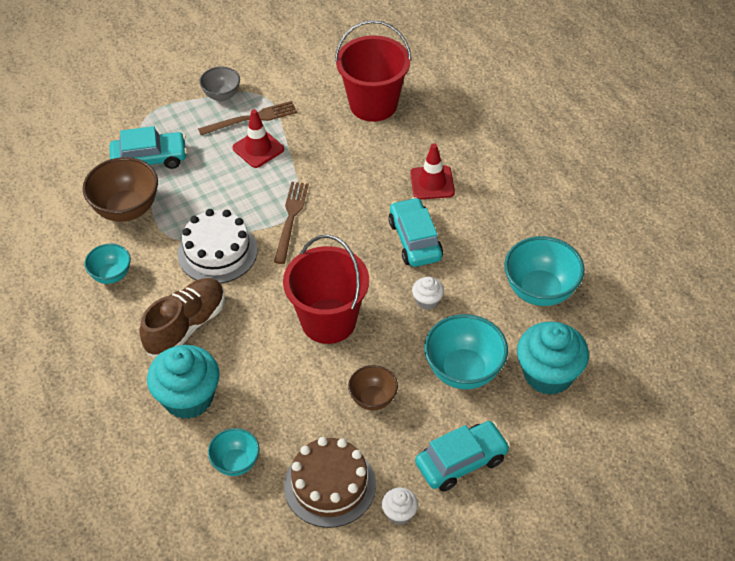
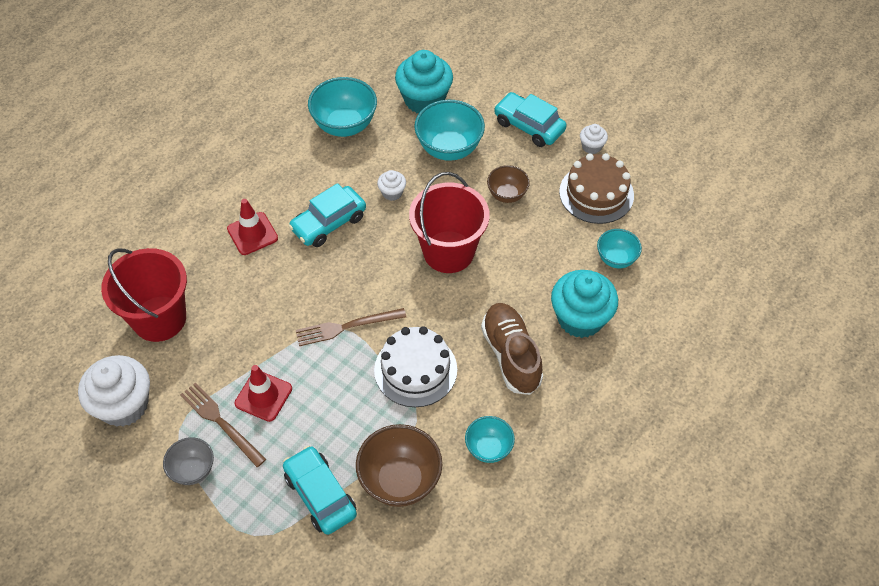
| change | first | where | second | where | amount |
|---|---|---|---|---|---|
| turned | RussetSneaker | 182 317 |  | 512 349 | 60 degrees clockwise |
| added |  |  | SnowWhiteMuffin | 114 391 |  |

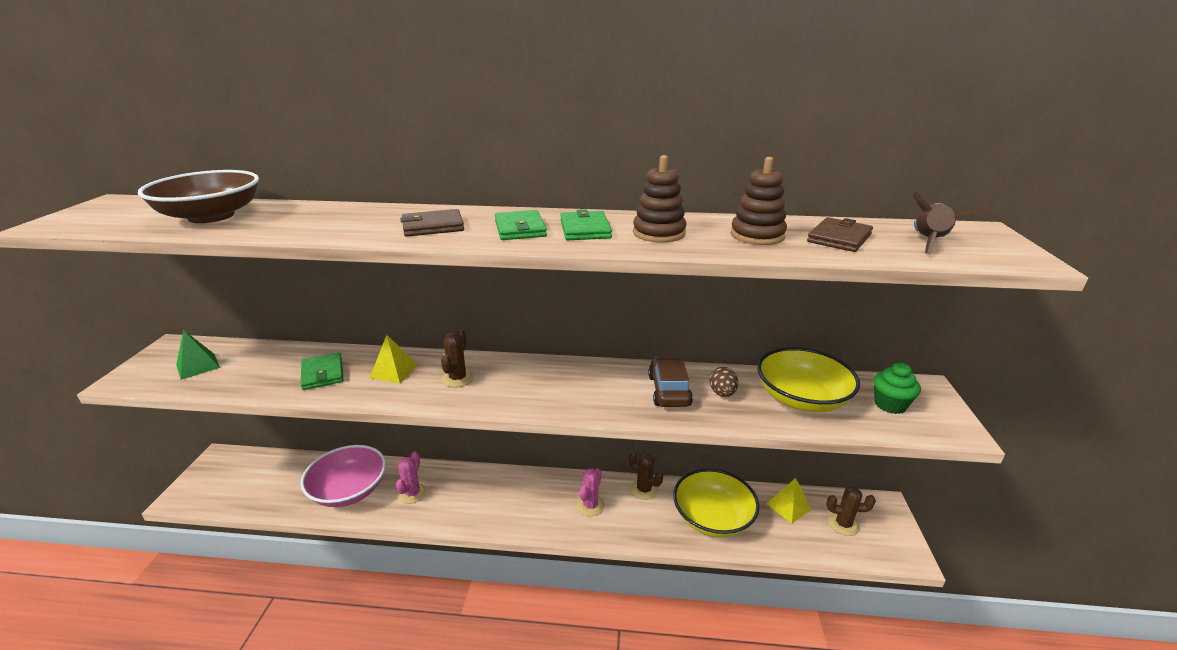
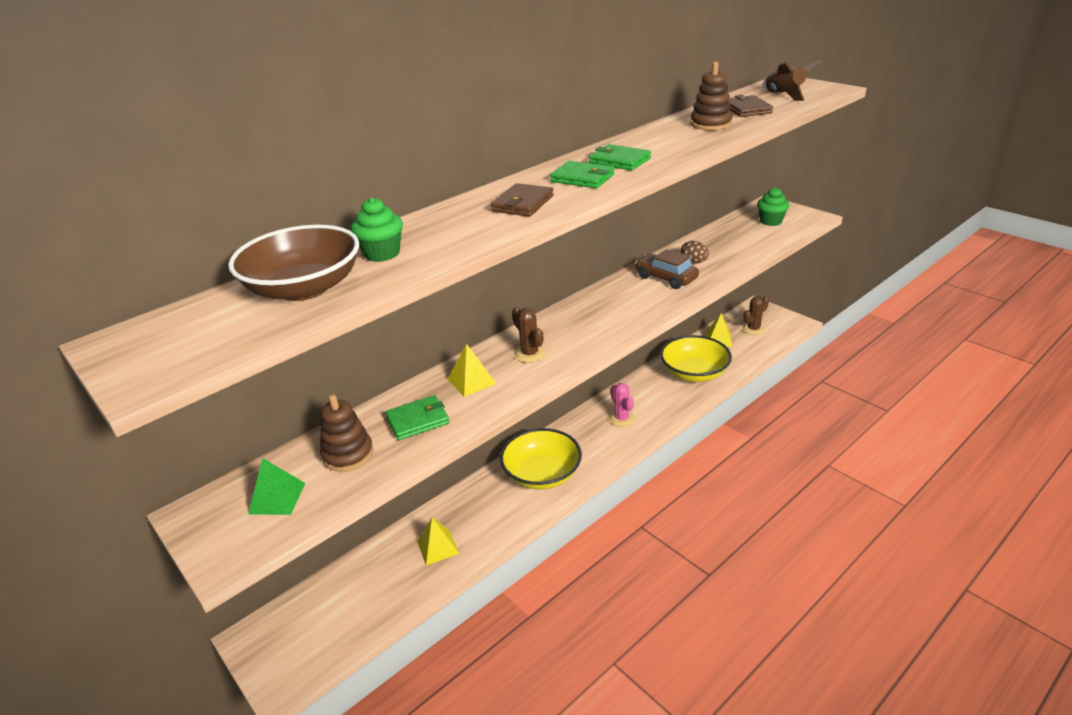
| change | first | where | second | where | amount |
|---|---|---|---|---|---|
| moved | RussetRingStacker | 660 199 |  | 347 433 |  |
| moved | GoldenServingBowl | 808 379 |  | 541 459 |  |
| turned | GreenWallet | 322 371 |  | 417 417 | 45 degrees counterclockwise |
| replaced | PinkServingBowl | 343 476 | GoldenPyramidShape | 438 541 |  |
| removed | PinkCactus | 411 477 |  |  |  |
| removed | RussetCactus | 646 476 |  |  |  |
| added |  |  | GreenMuffin | 377 229 |  |

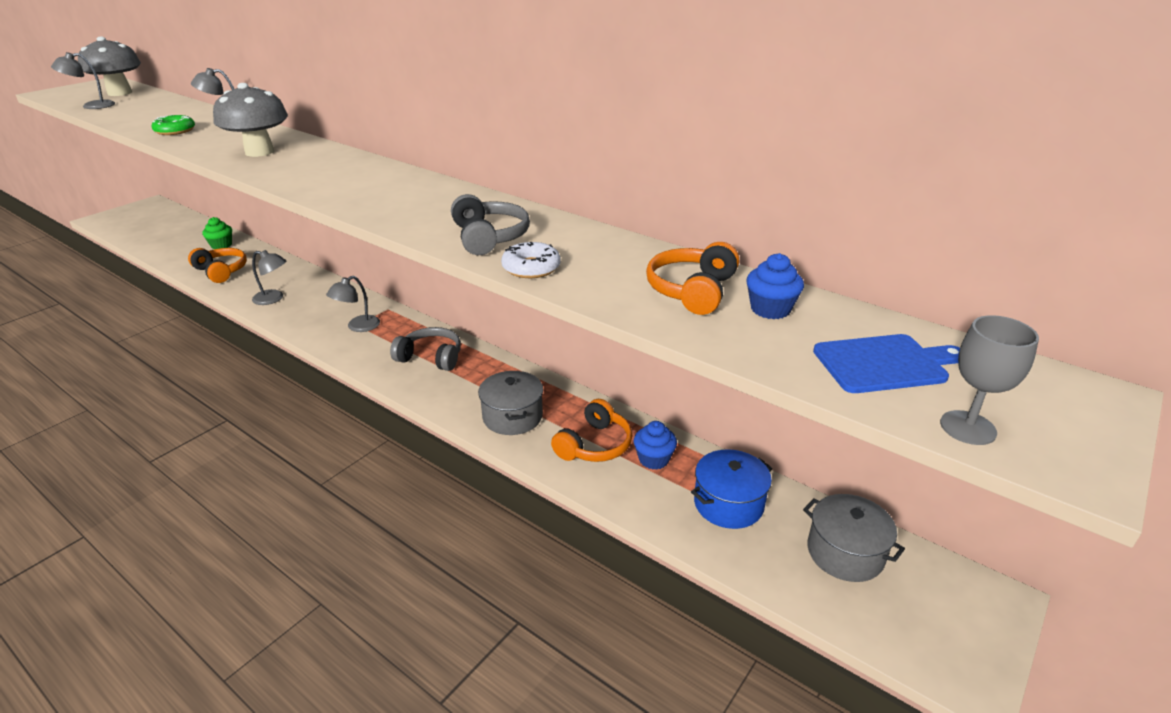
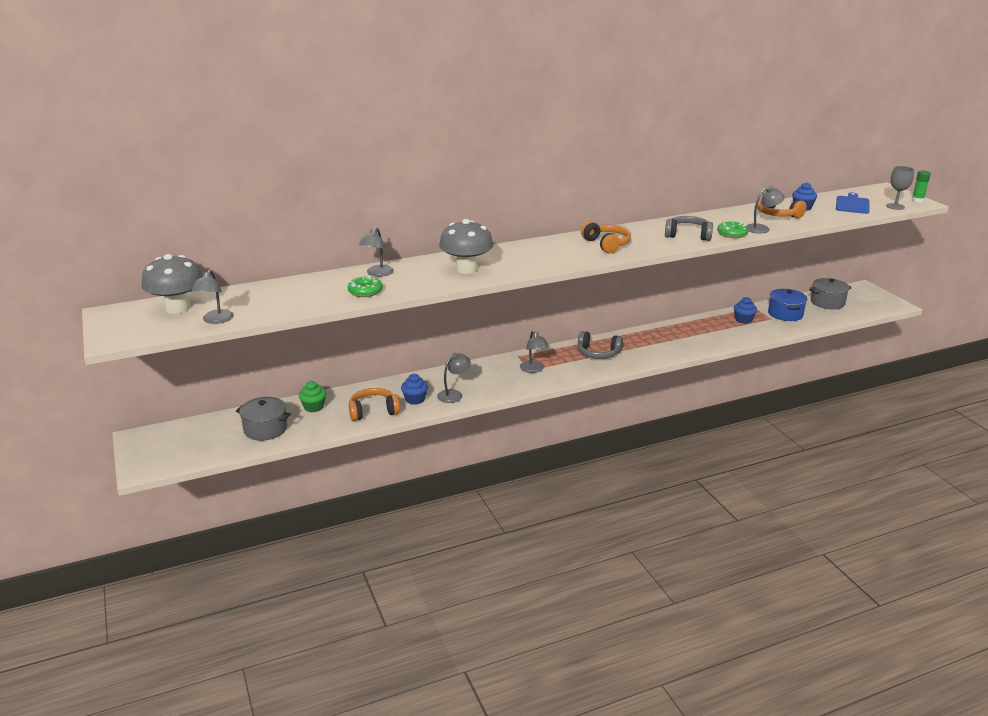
| change | first | where | second | where | amount |
|---|---|---|---|---|---|
| recoloured | SnowWhiteGlazedDonut | 531 260 | GreenGlazedDonut | 733 229 |  |
| turned | GrayOverEarHeadphones | 425 349 |  | 600 345 | 120 degrees counterclockwise |
| moved | GrayCookingPot | 510 403 |  | 263 419 |  |
| moved | BrightOrangeOverEarHeadphones | 591 430 |  | 606 237 |  |
| added |  |  | GreenGlueStick | 921 186 |  |
| added |  |  | GrayDeskLamp | 766 210 |  |
| added |  |  | RoyalBlueMuffin | 414 389 |  |

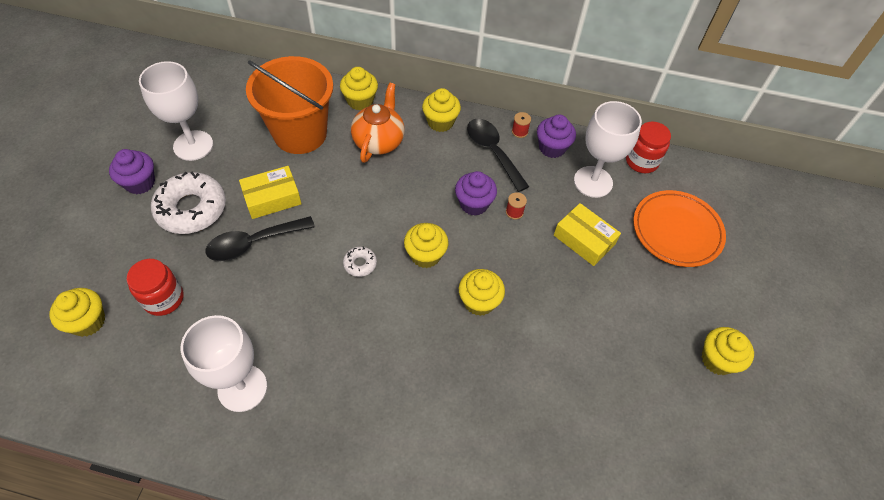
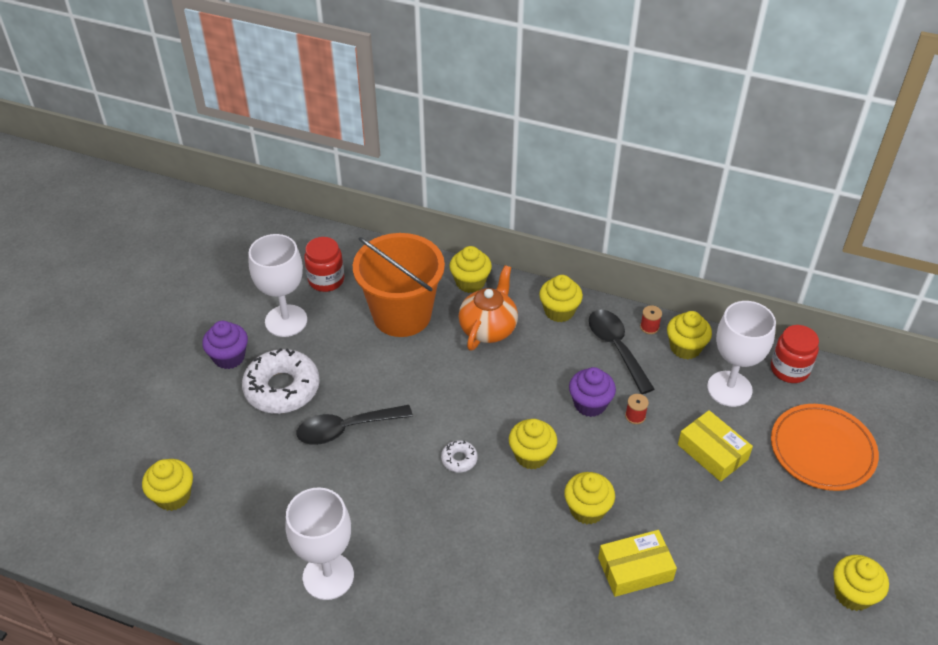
| change | first | where | second | where | amount |
|---|---|---|---|---|---|
| recoloured | VioletMuffin | 556 136 | GoldenMuffin | 689 335 |  |
| moved | GoldenBox | 270 192 |  | 637 563 |  |
| moved | ScarletJamJar | 155 287 |  | 324 264 |  |

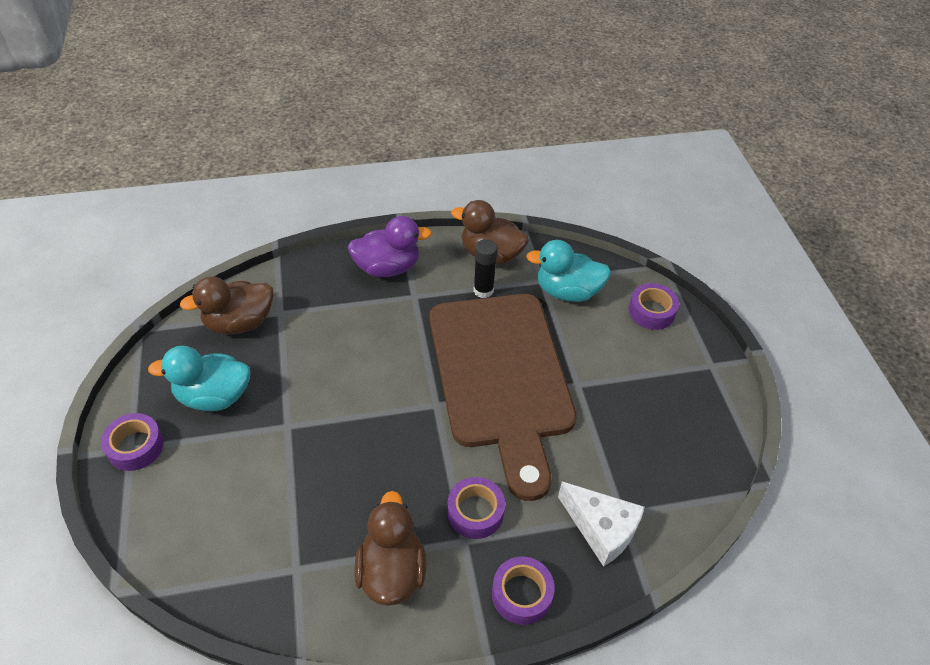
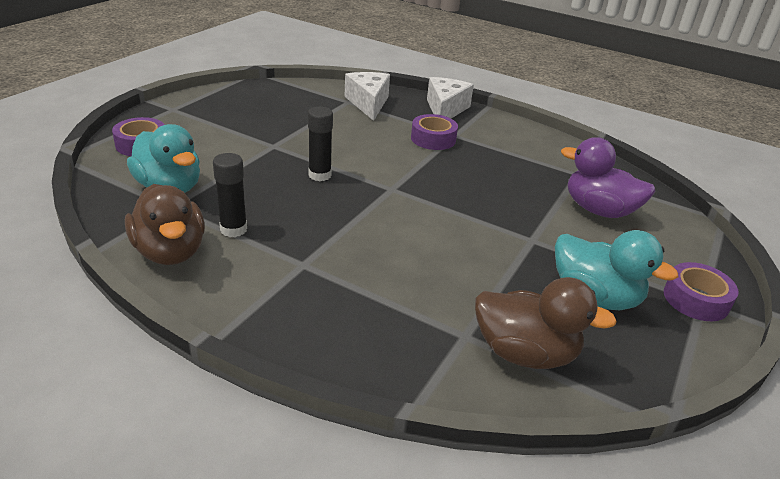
| change | first | where | second | where | amount |
|---|---|---|---|---|---|
| moved | VioletDuck | 389 246 |  | 608 177 |  |
| replaced | RussetBreadBoard | 503 397 | JetBlackGlueStick | 320 144 |  |
| removed | RussetDuck | 391 548 |  |  |  |
| replaced | VioletTape | 523 590 | SnowWhiteCheeseWedge | 450 97 |  |

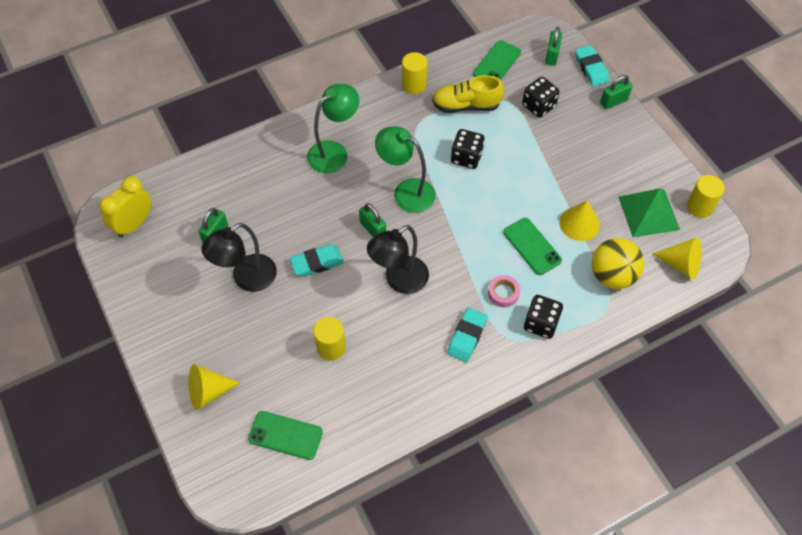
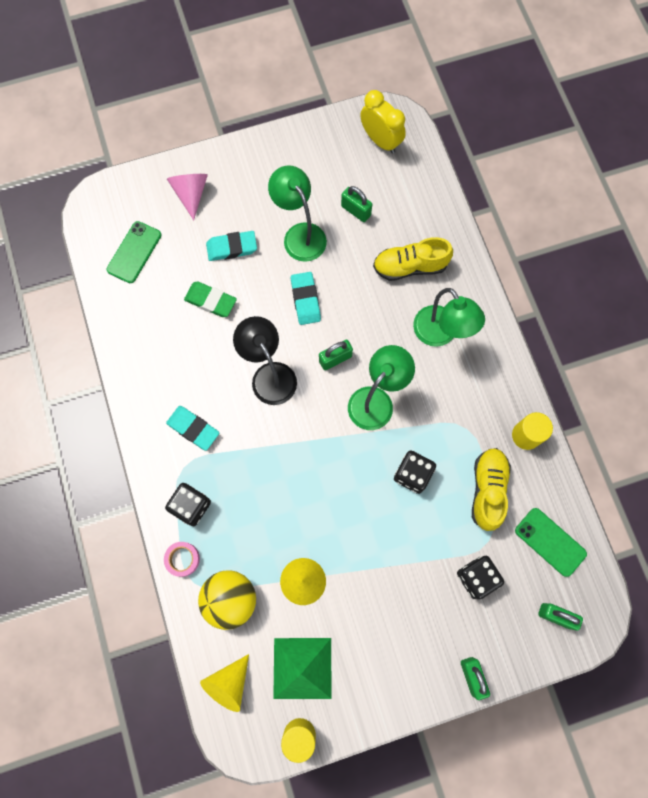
| change | first | where | second | where | amount |
|---|---|---|---|---|---|
| moved | TealPencilEraser | 592 65 |  | 231 246 |  |
| removed | GreenMobilePhone | 532 246 |  |  |  |
| recoloured | JetBlackDeskLamp | 239 257 | GreenDeskLamp | 297 213 |  |
| moved | PinkTape | 504 291 |  | 182 559 |  |
| replaced | GoldenSolidCylinder | 329 338 | GreenPencilEraser | 210 299 |  |
| recoloured | GoldenCone | 214 387 | PinkCone | 187 197 |  |
| added |  |  | GoldenSneaker | 413 259 |  |

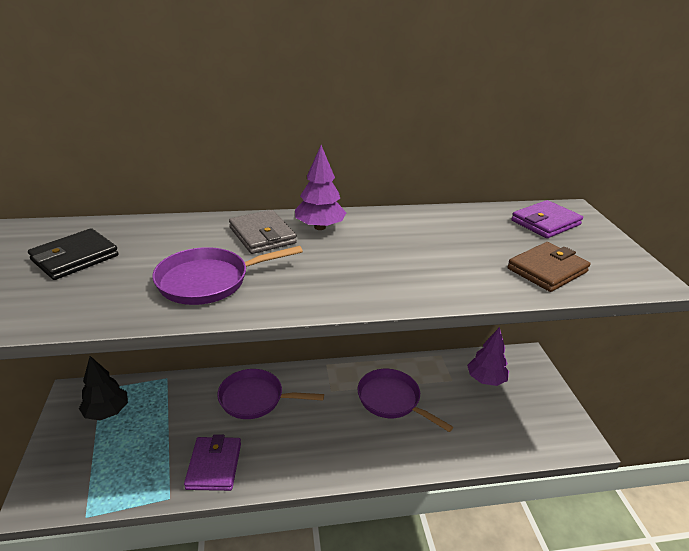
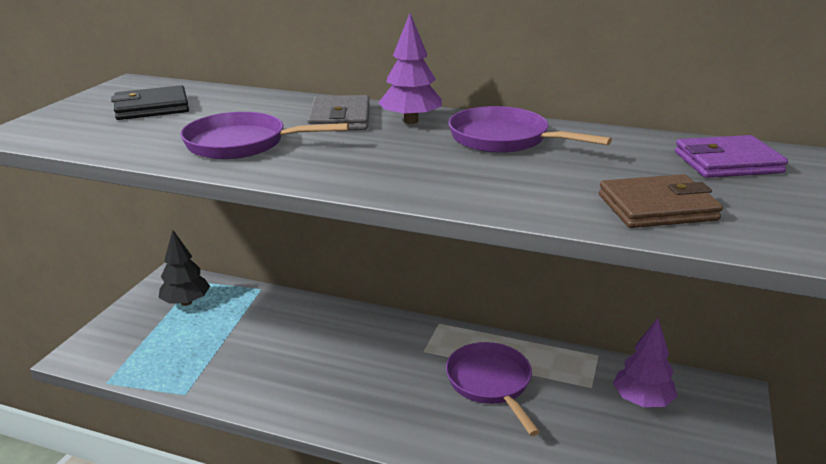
| change | first | where | second | where | amount |
|---|---|---|---|---|---|
| moved | VioletSkillet | 270 394 |  | 530 129 |  |
| removed | VioletWallet | 212 462 |  |  |  |

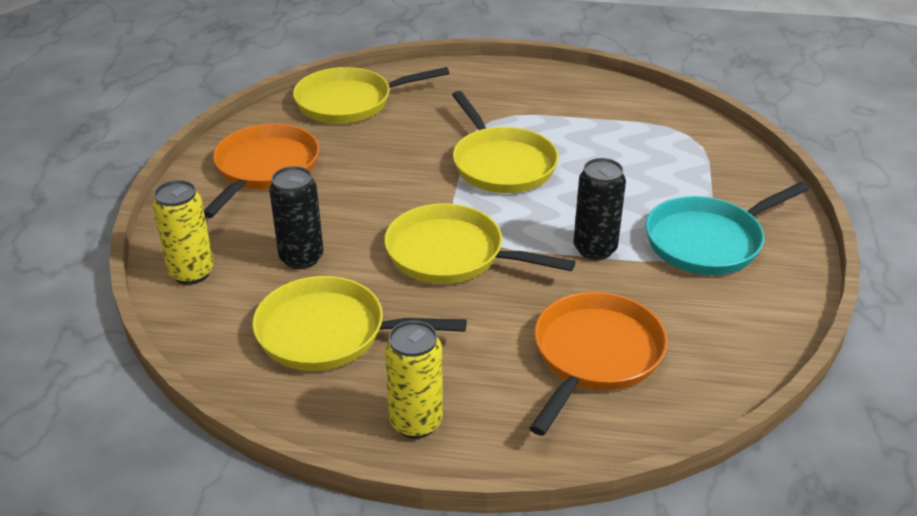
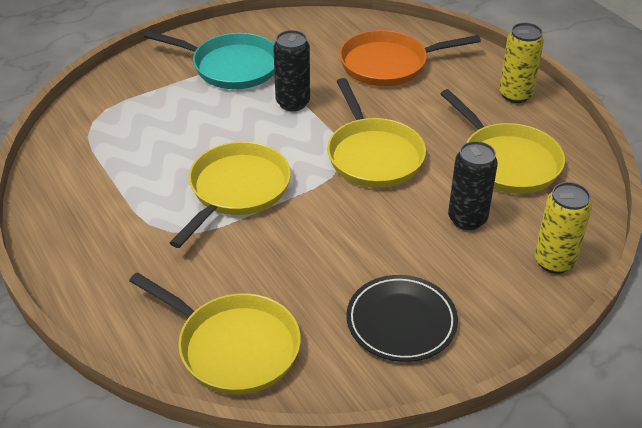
| change | first | where | second | where | amount |
|---|---|---|---|---|---|
| replaced | BrightOrangeSkillet | 261 171 | JetBlackDinnerPlate | 402 318 |  |

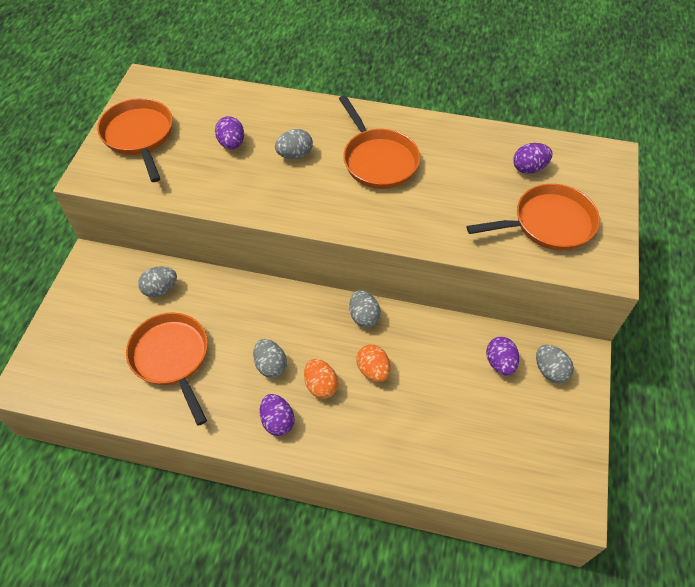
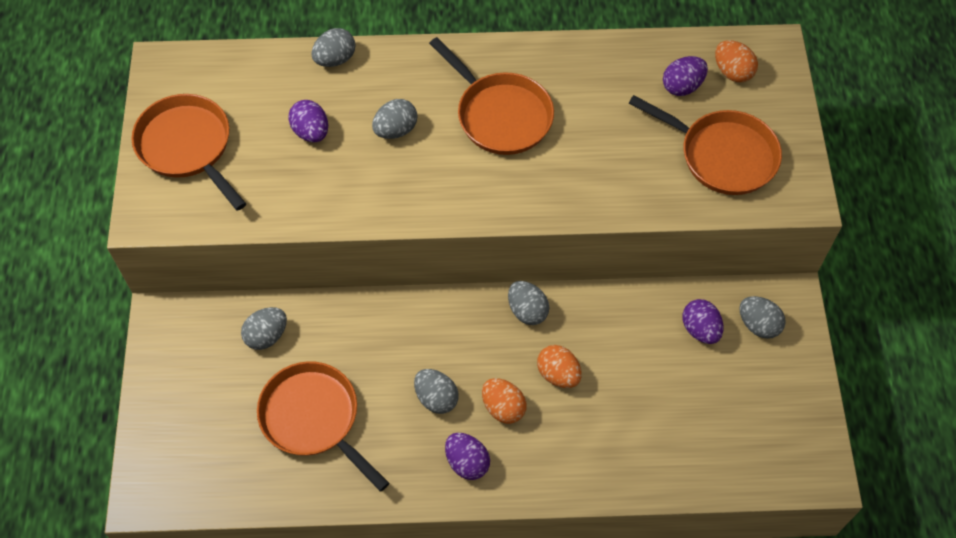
| change | first | where | second | where | amount |
|---|---|---|---|---|---|
| turned | BrightOrangeSkillet | 533 217 |  | 705 145 | 60 degrees clockwise |
| added |  |  | GrayToyEgg | 333 47 |  |
| added |  |  | BrightOrangeToyEgg | 736 61 |  |

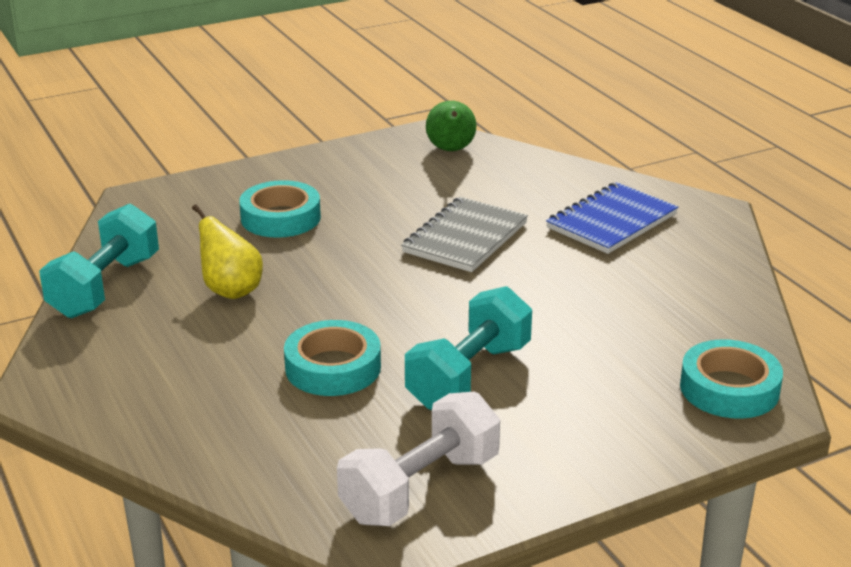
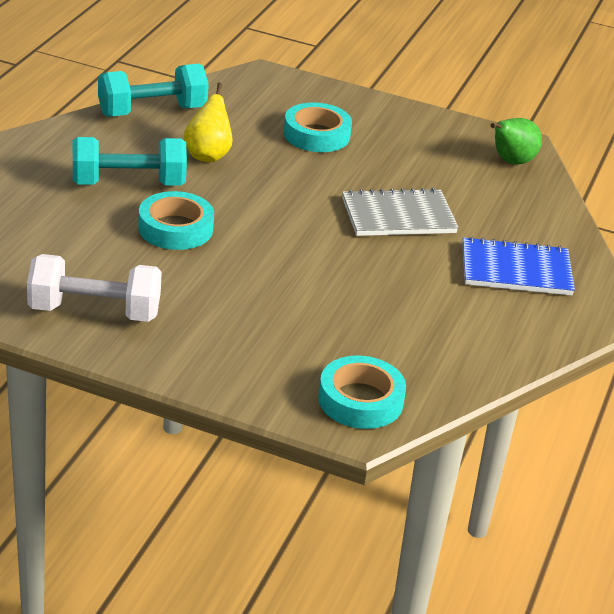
| change | first | where | second | where | amount |
|---|---|---|---|---|---|
| moved | TealFreeWeight | 468 348 |  | 130 161 |  |

